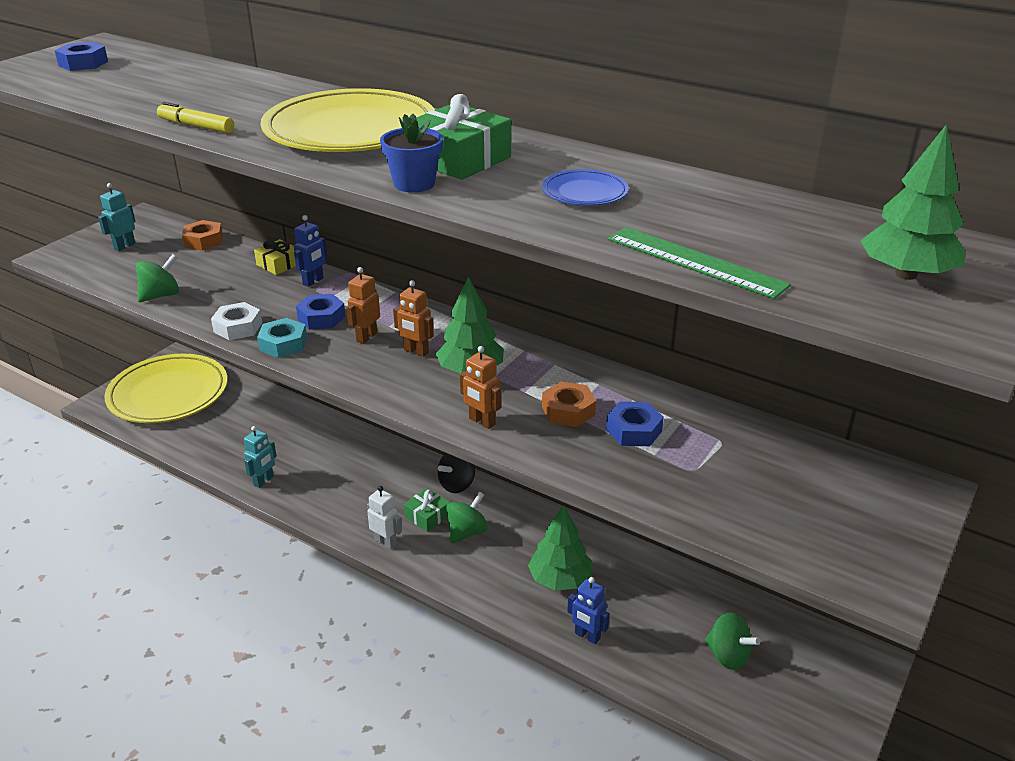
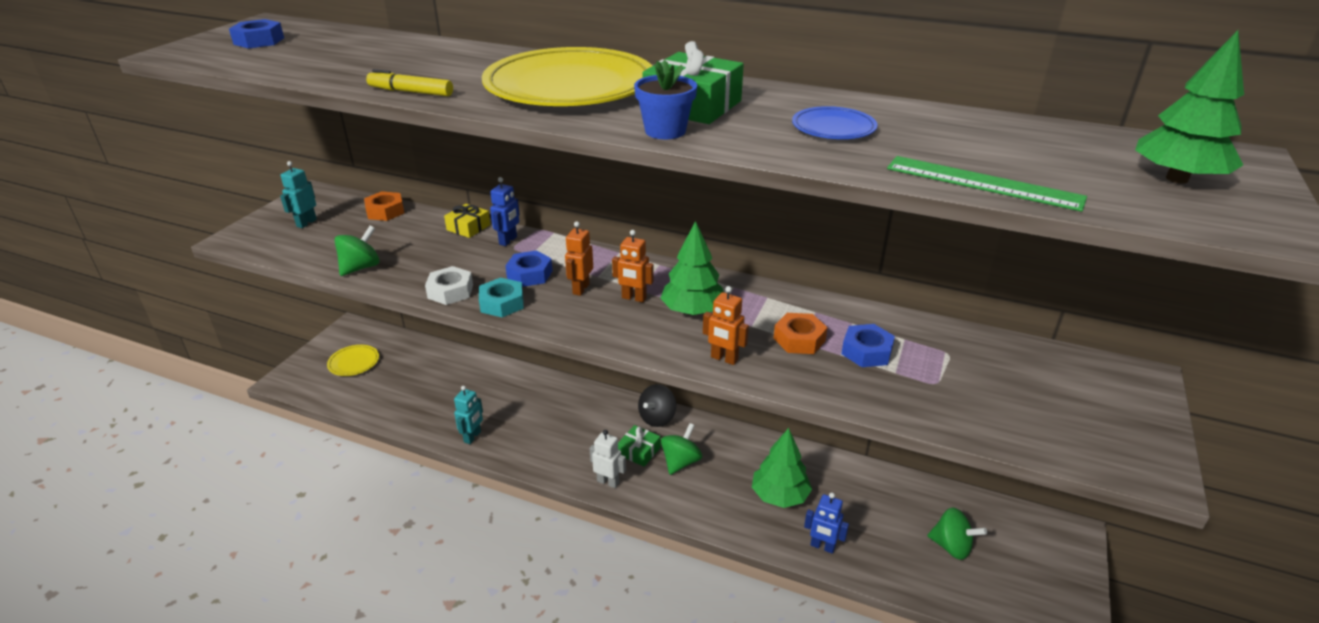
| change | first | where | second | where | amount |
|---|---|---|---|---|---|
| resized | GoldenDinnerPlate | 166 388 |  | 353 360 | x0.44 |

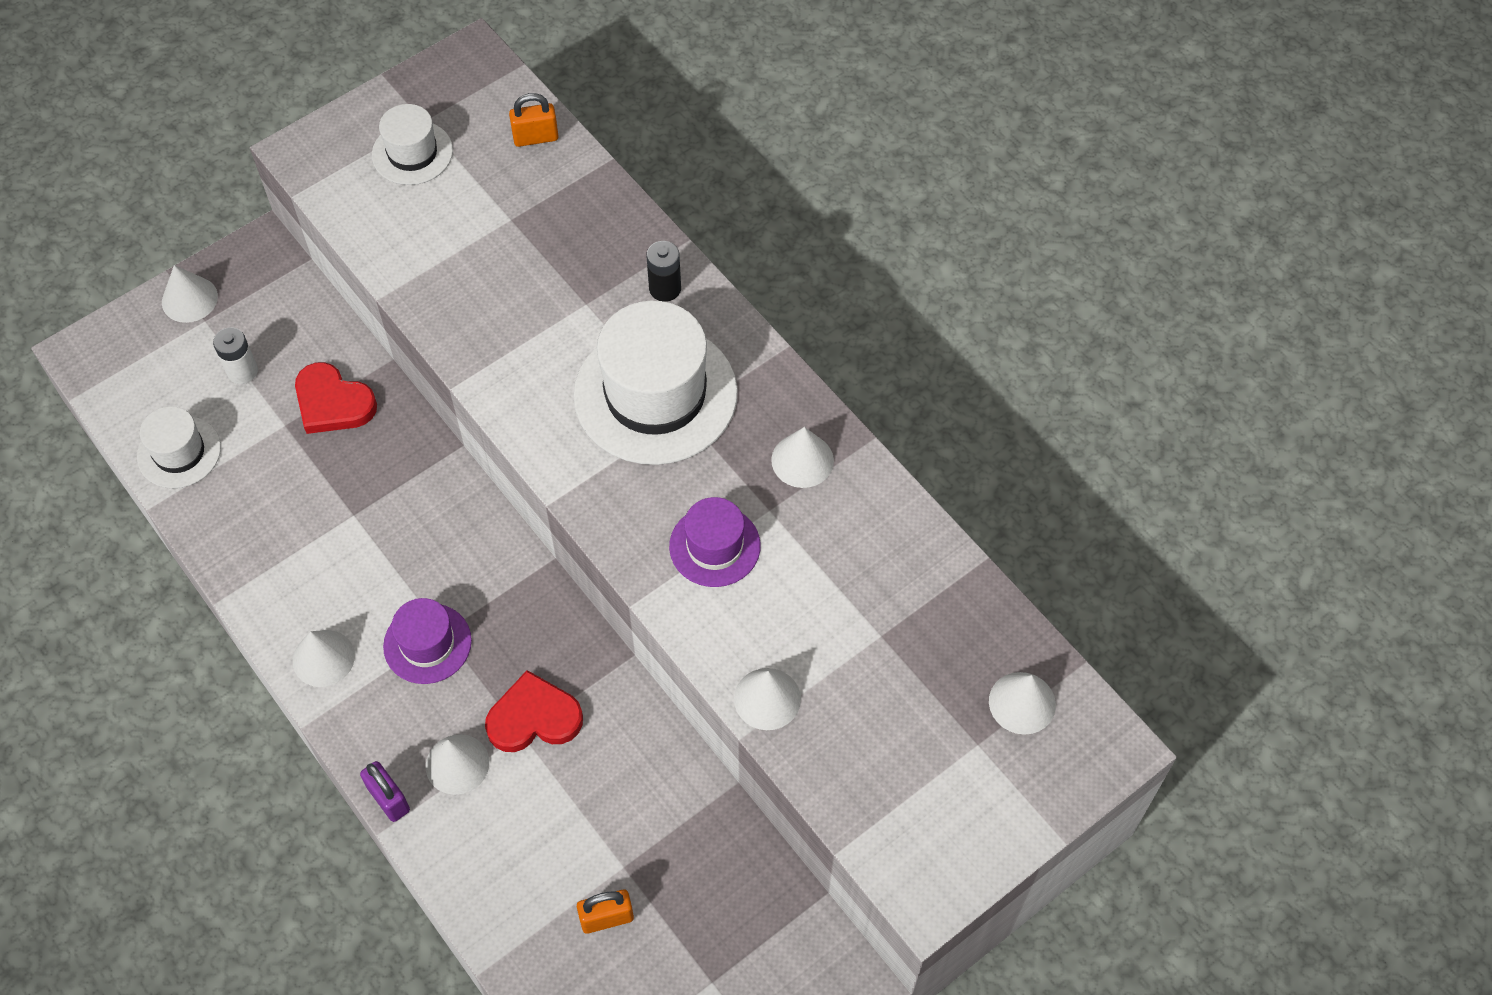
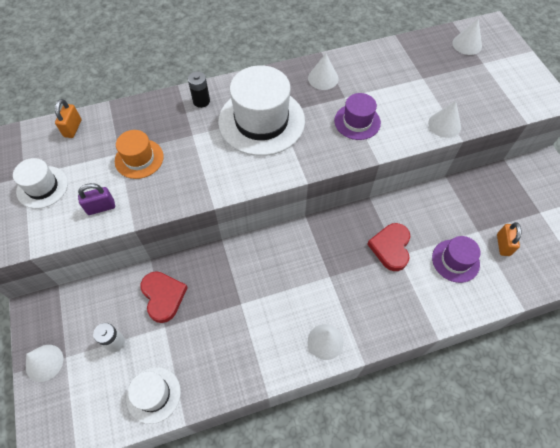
| change | first | where | second | where | amount |
|---|---|---|---|---|---|
| turned | ScarletLoveHeart | 336 398 |  | 164 297 | 75 degrees counterclockwise |
| moved | VioletTopHat | 427 641 |  | 456 259 |  |
| removed | SnowWhiteCone | 457 764 |  |  |  |
| moved | VioletPadlock | 385 791 |  | 96 199 |  |
| added |  |  | BrightOrangeTopHat | 139 154 |  |

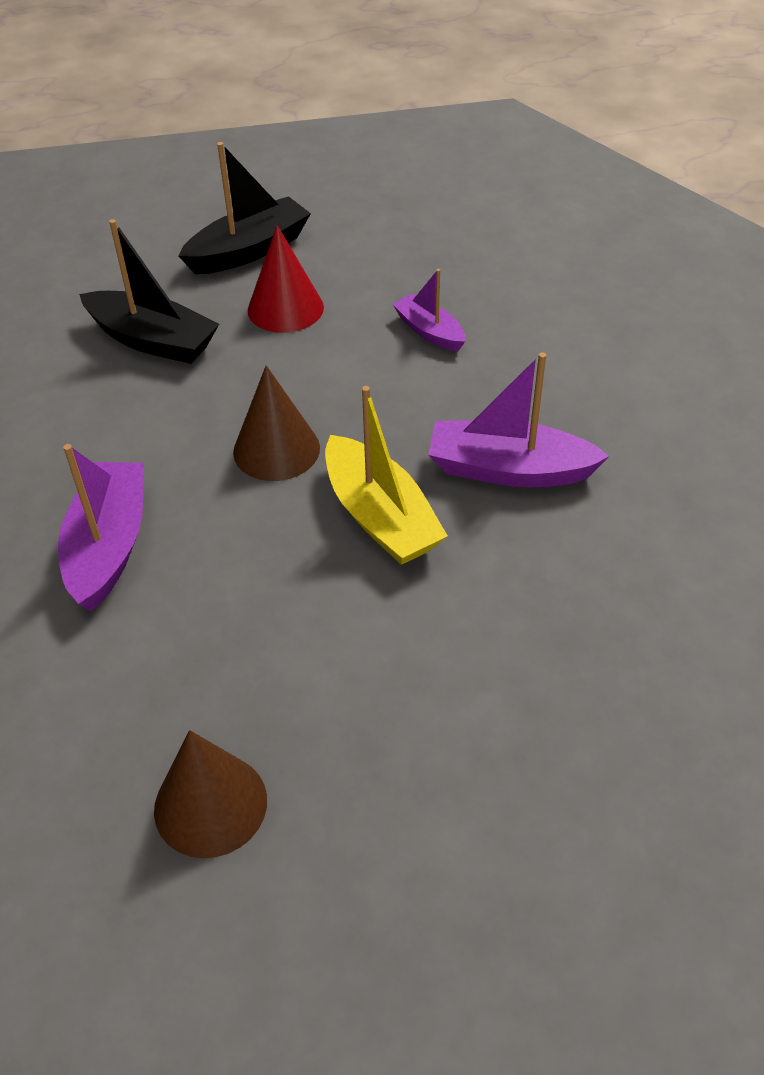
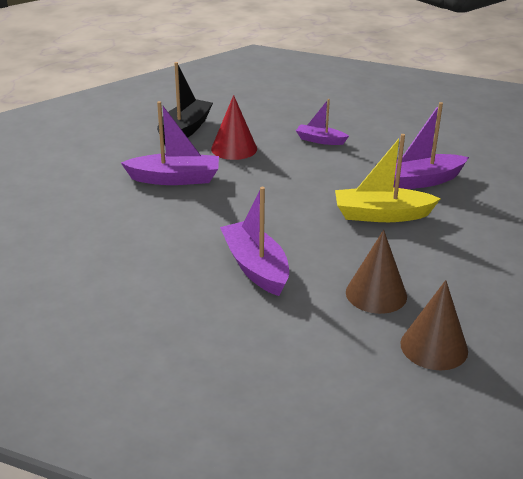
| change | first | where | second | where | amount |
|---|---|---|---|---|---|
| recoloured | JetBlackToyBoat | 149 291 | VioletToyBoat | 170 143 |  |
| moved | RussetCone | 276 423 |  | 376 272 |  |
| turned | GoldenToyBoat | 386 475 |  | 388 178 | 150 degrees clockwise |

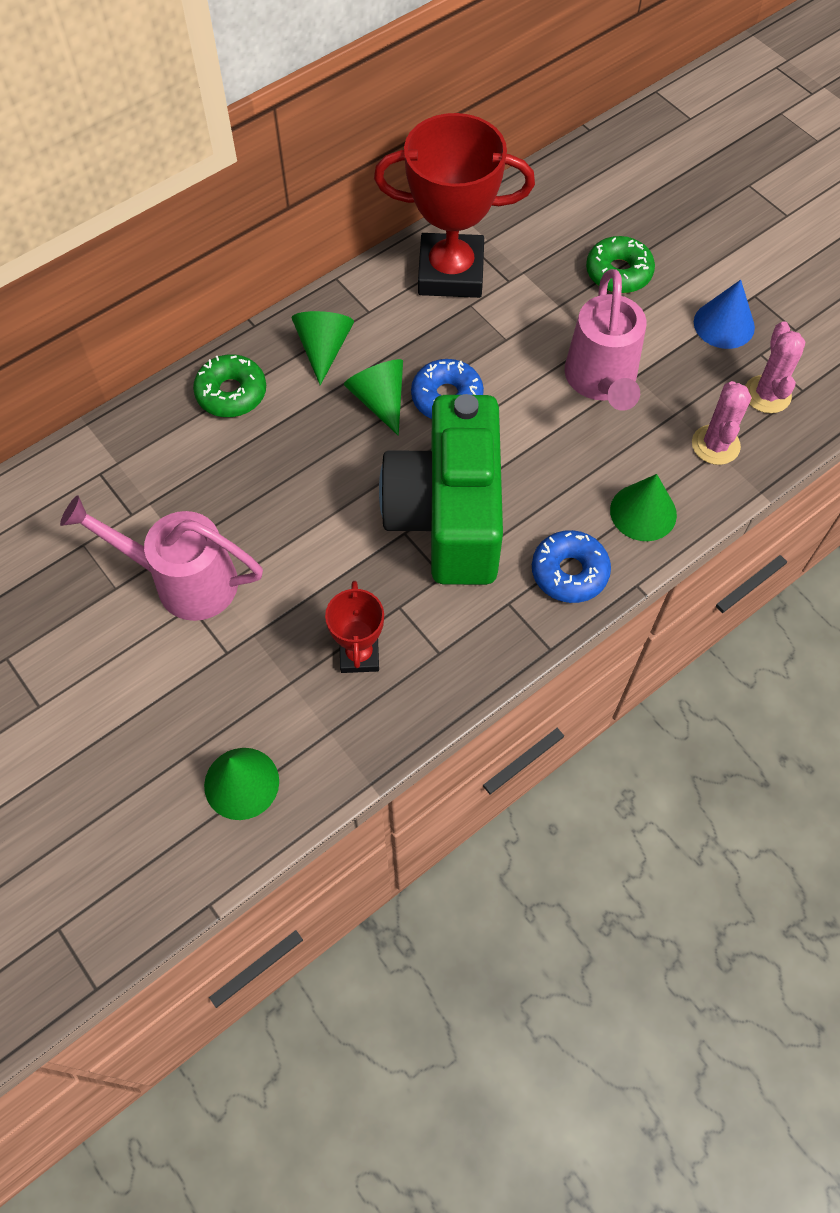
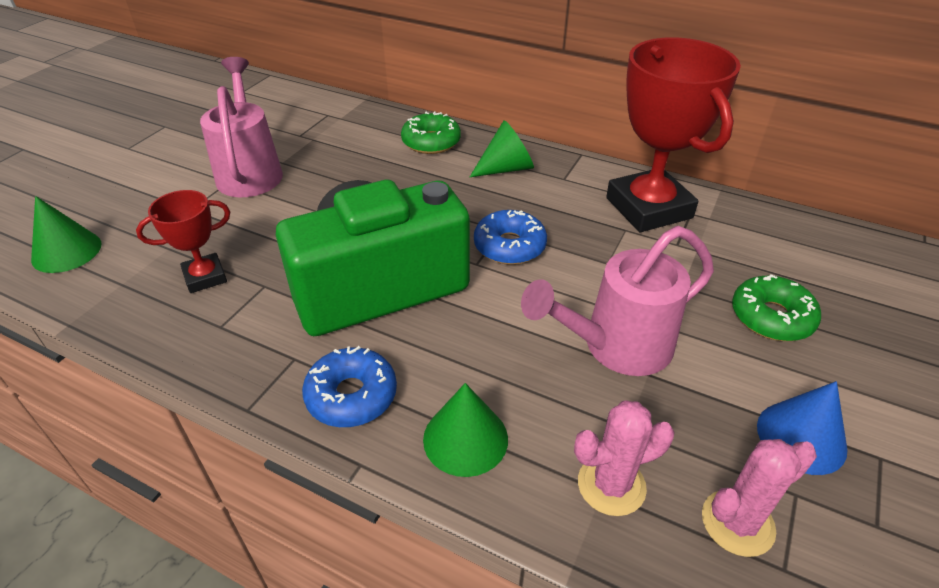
| change | first | where | second | where | amount |
|---|---|---|---|---|---|
| removed | GreenCone | 373 397 |  |  |  |

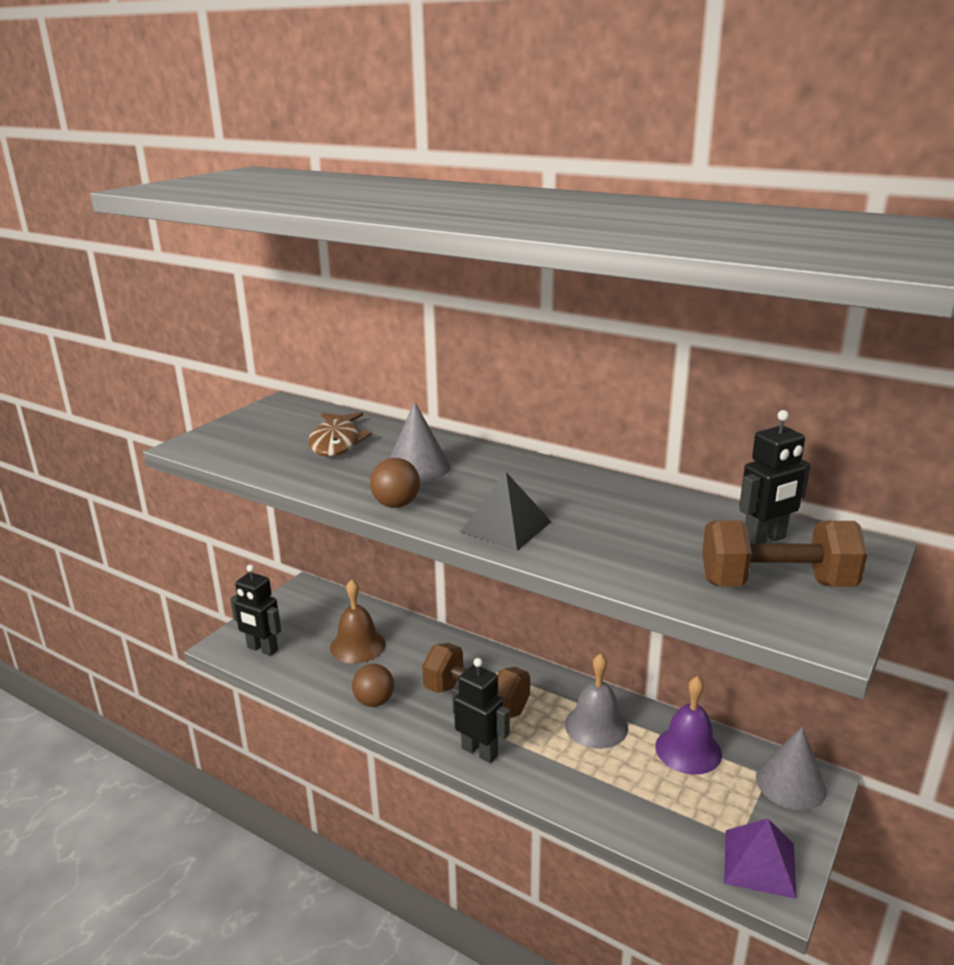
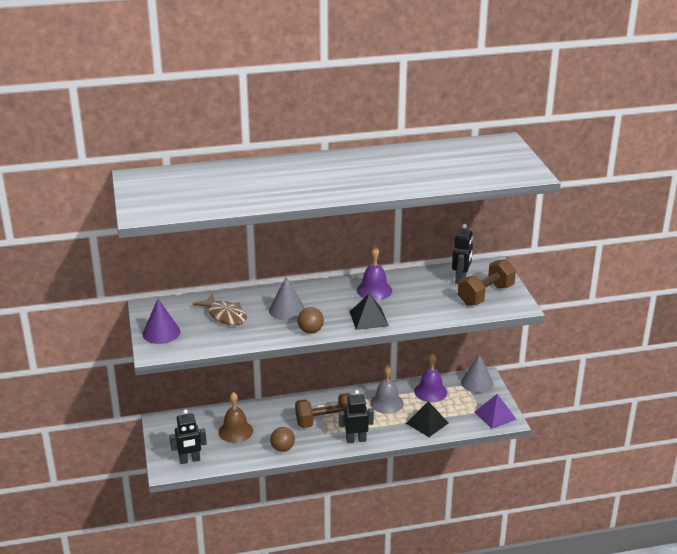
| change | first | where | second | where | amount |
|---|---|---|---|---|---|
| added |  |  | VioletBell | 374 273 |  |
| added |  |  | VioletCone | 161 321 |  |
| added |  |  | JetBlackPyramidShape | 427 419 |  |

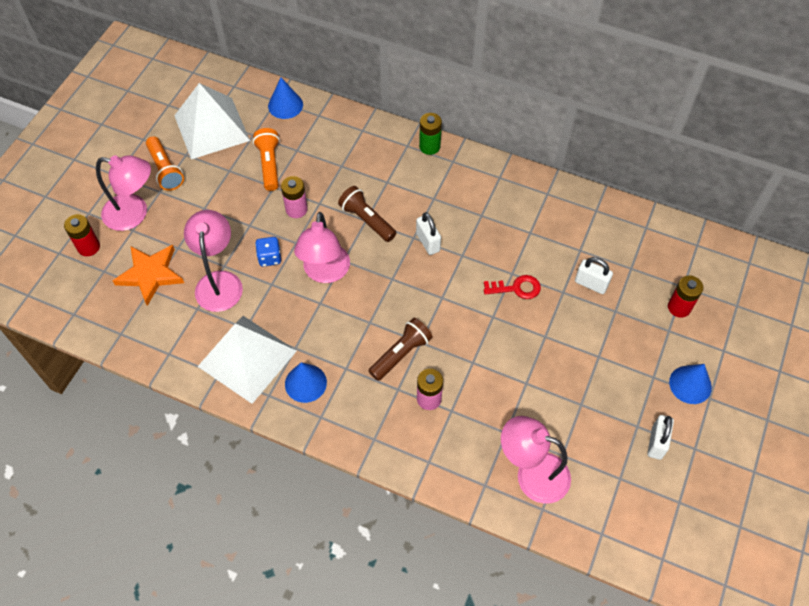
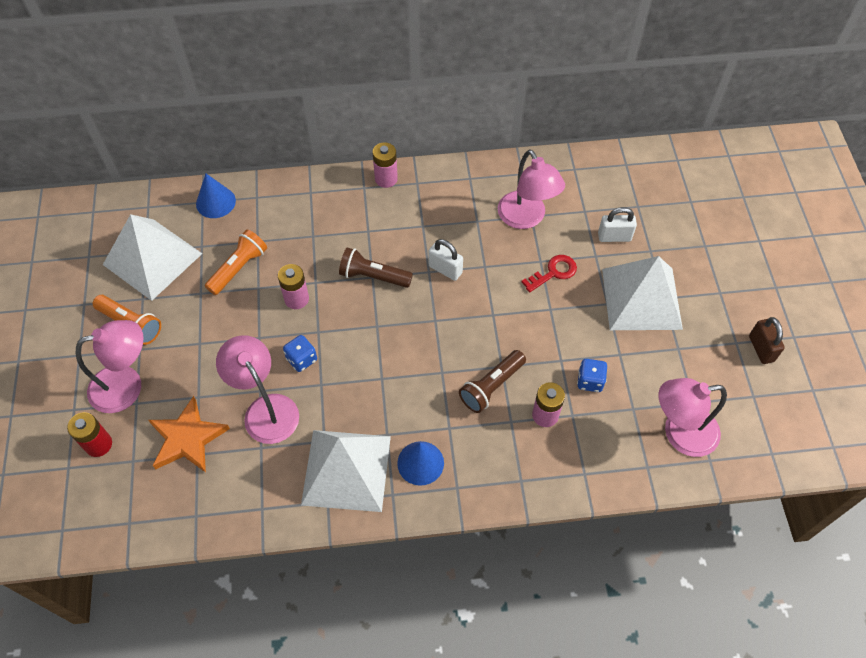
| change | first | where | second | where | amount |
|---|---|---|---|---|---|
| recoloured | GreenBattery | 430 134 | PinkBattery | 385 165 |  |
| turned | BrightOrangeFlashlight | 266 159 |  | 236 262 | 75 degrees clockwise |
| moved | PinkDeskLamp | 322 247 |  | 531 189 |  |
| removed | ScarletBattery | 685 297 |  |  |  |
| turned | RussetFlashlight | 400 349 |  | 492 381 | 150 degrees counterclockwise |
| removed | RoyalBlueCone | 690 384 |  |  |  |
| recoloured | SnowWhitePadlock | 660 437 | RussetPadlock | 767 340 |  |
| added |  |  | SnowWhitePyramidShape | 642 293 |  |
| added |  |  | RoyalBlueDice | 592 375 |  |

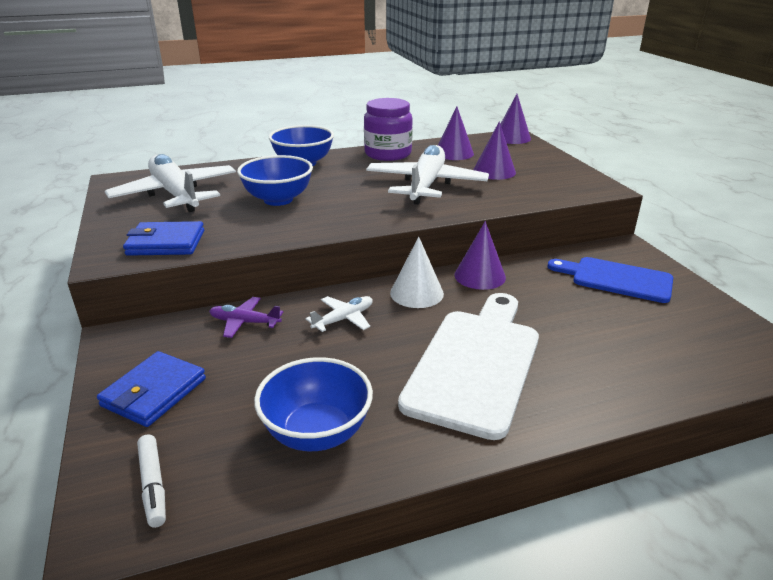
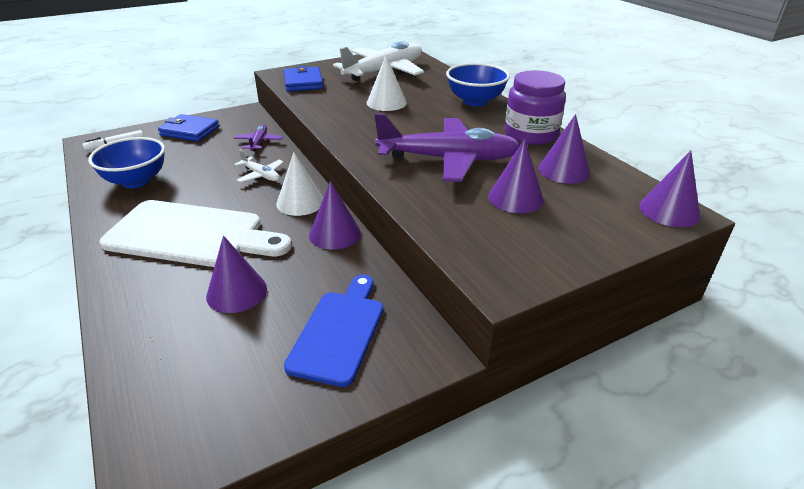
| change | first | where | second | where | amount |
|---|---|---|---|---|---|
| recoloured | SnowWhiteToyPlane | 427 175 | VioletToyPlane | 447 147 |  |
| replaced | RoyalBlueServingBowl | 275 180 | SnowWhiteCone | 387 83 |  |
| added |  |  | VioletCone | 236 274 |  |

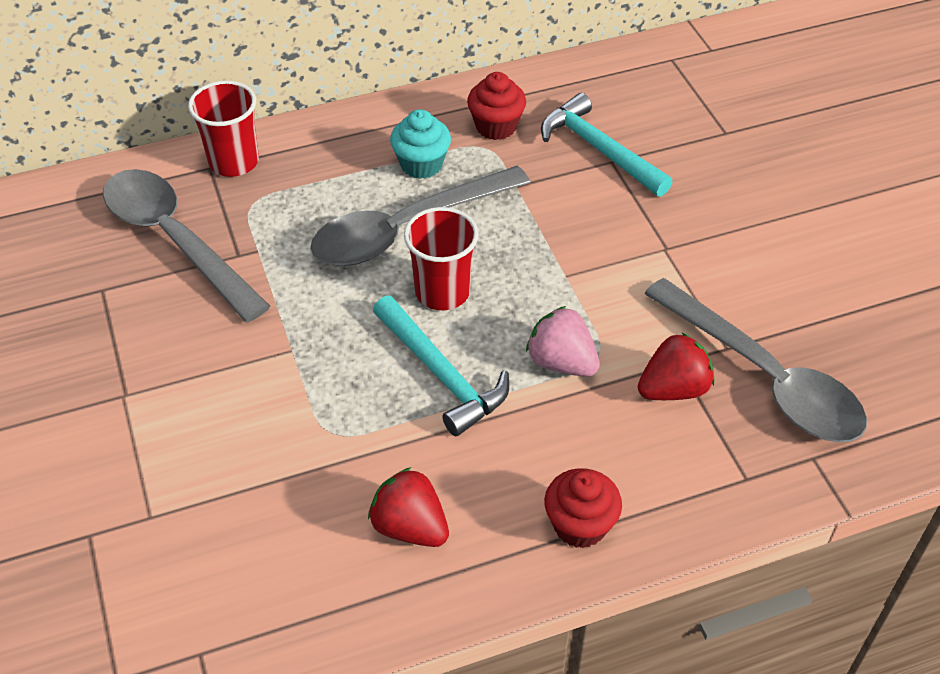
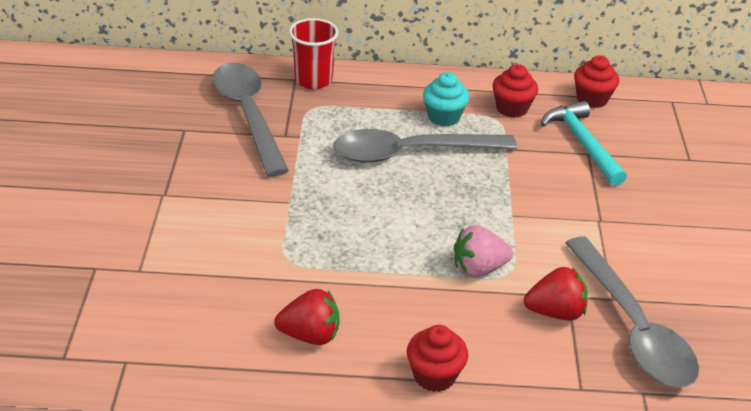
| change | first | where | second | where | amount |
|---|---|---|---|---|---|
| removed | ScarletTumbler | 441 258 |  |  |  |
| removed | TealHammer | 441 366 |  |  |  |
| turned | PinkStrawberry | 563 341 |  | 483 251 | 75 degrees counterclockwise |
| turned | ScarletStrawberry | 408 507 |  | 307 317 | 120 degrees clockwise |
| added |  |  | ScarletMuffin | 596 81 |  |

